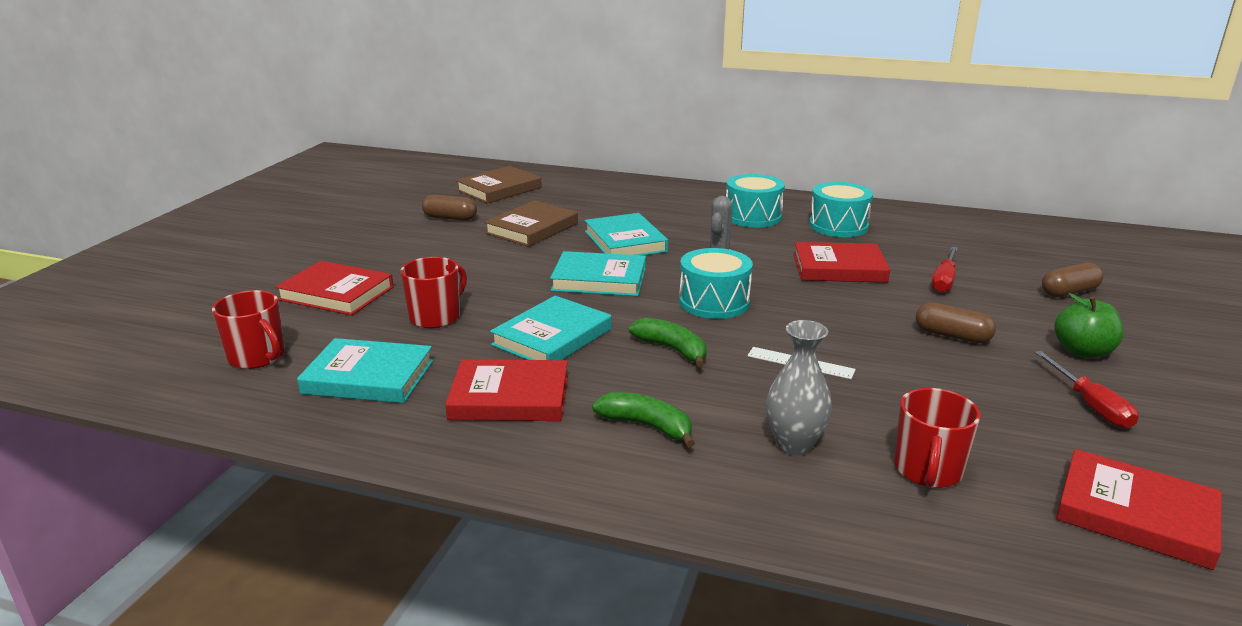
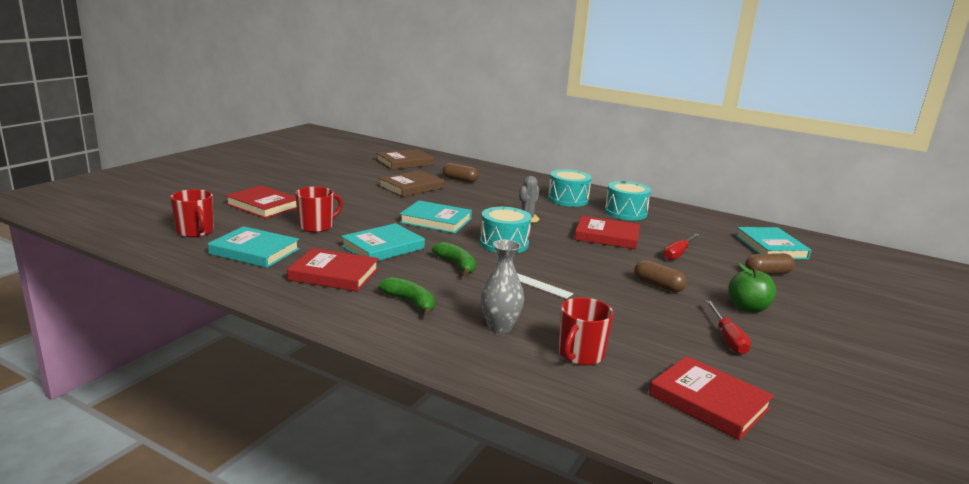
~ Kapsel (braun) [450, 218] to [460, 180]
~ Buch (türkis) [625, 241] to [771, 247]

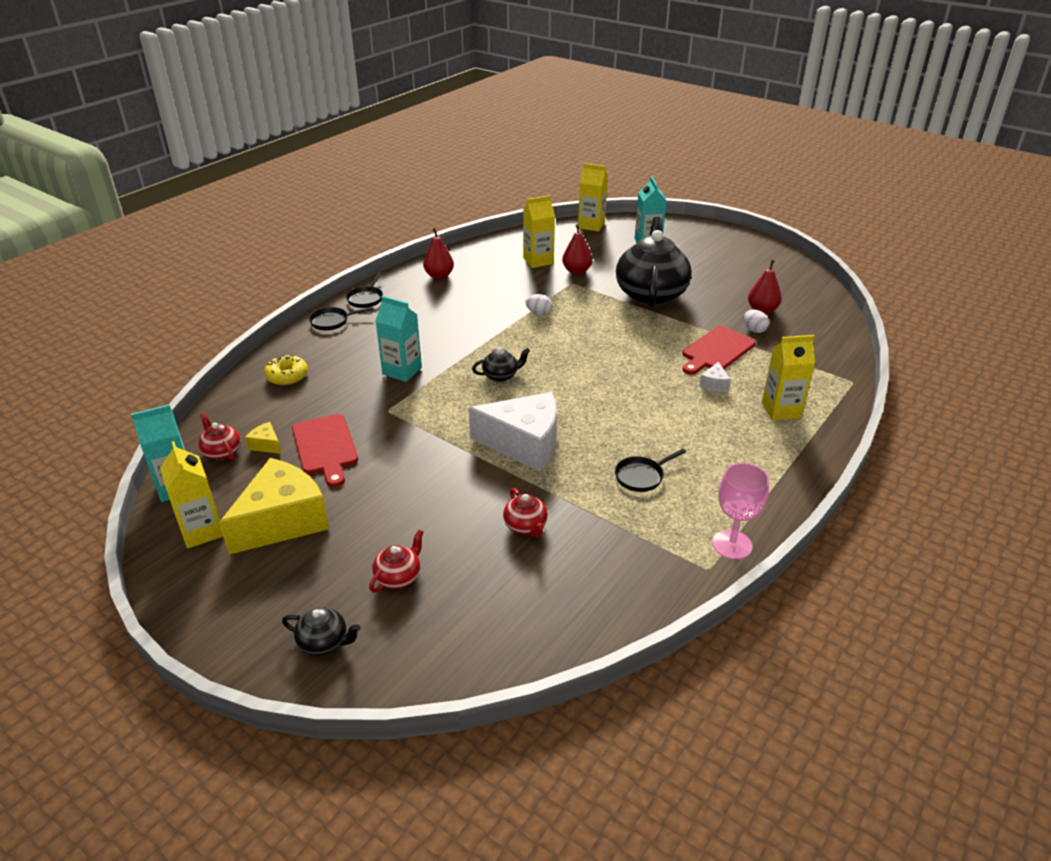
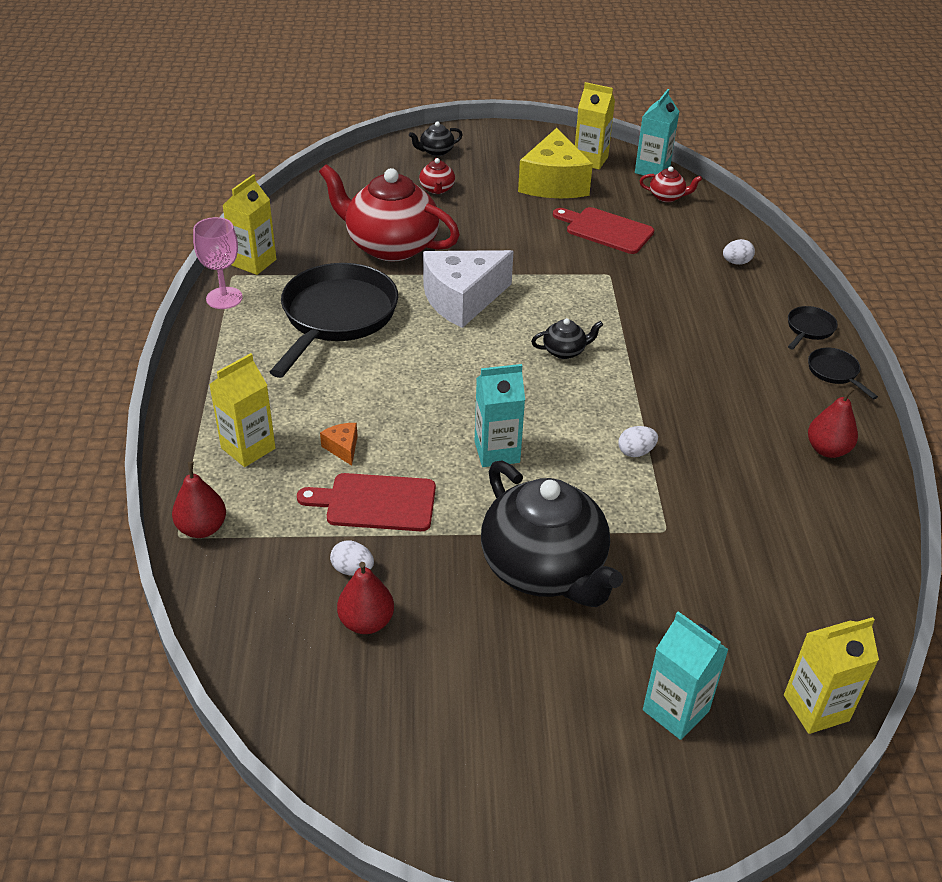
~ Getränkekarton (gelb) [538, 261] to [254, 262]
~ Birne (rot) [576, 271] to [202, 528]
~ Getränkekarton (türkis) [402, 371] to [497, 452]
~ Schneidebrett (rot) [716, 350] = [375, 502] 90 degrees counterclockwise
~ Teekanne (schwarz) [501, 375] = [565, 351] 135 degrees counterclockwise
~ Donut (gelb) [287, 376] to Ei (weiß) [736, 262]
~ Käse (weiß) [714, 384] to Käse (orange) [342, 448]
- Käse (gelb) [266, 445]
~ Pfanne (schwarz) [641, 476] = [337, 317] x2.37
~ Teekanne (rot) [526, 526] = [390, 246] x2.39

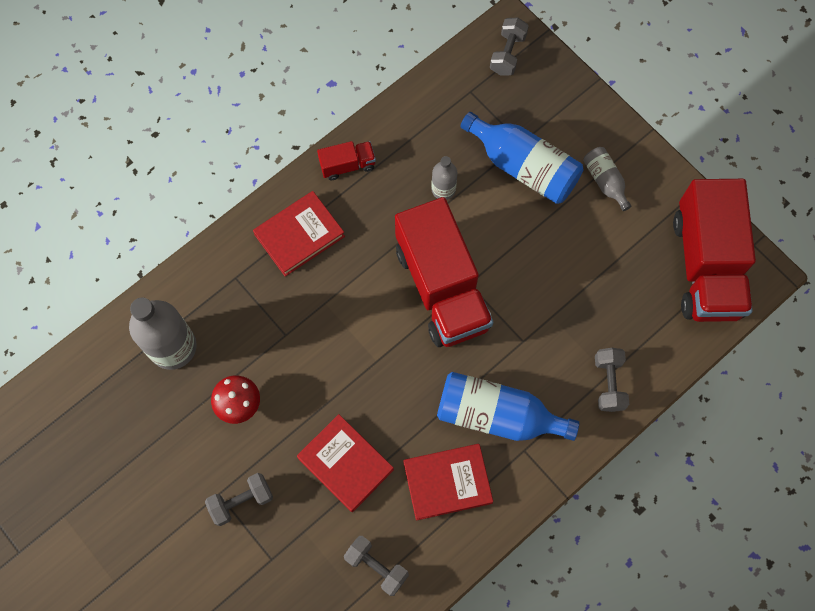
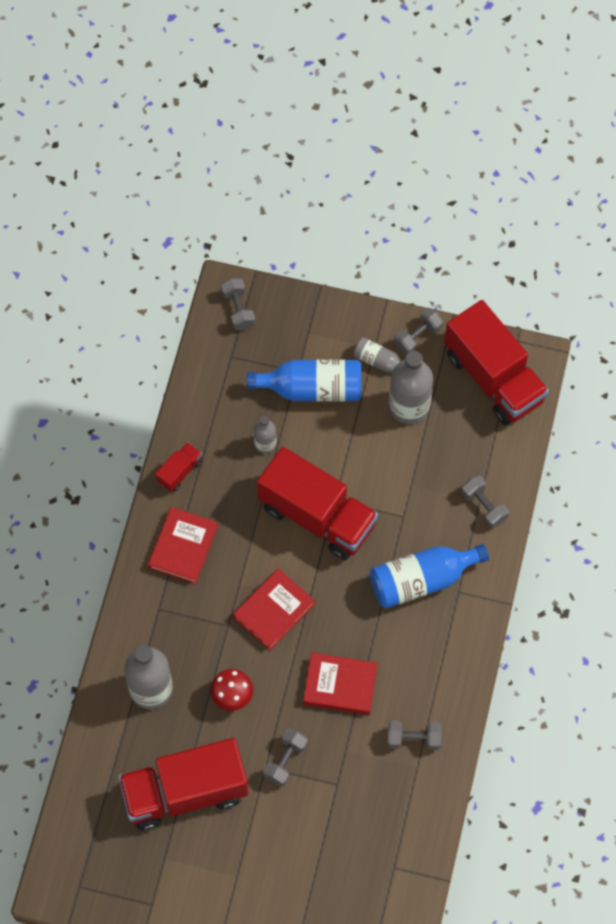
~ Buch (rot) [447, 482] to [274, 611]
+ Hantel (grau) [417, 337]
+ Flasche (grau) [409, 406]
+ Lastwagen (rot) [185, 792]

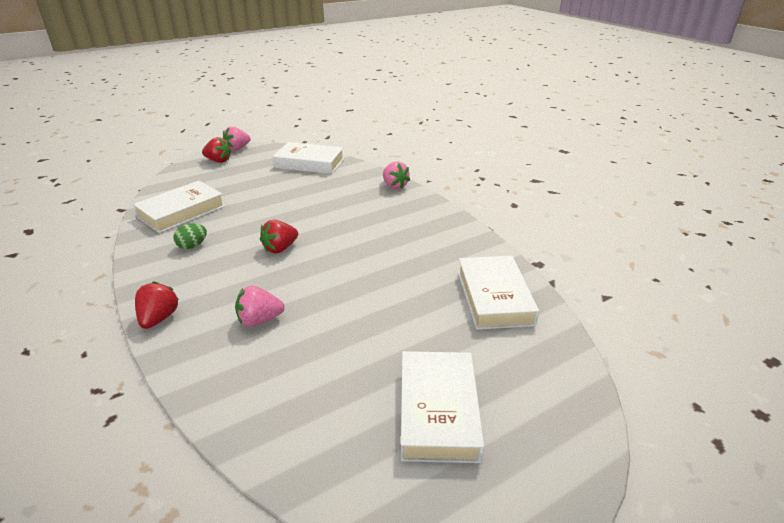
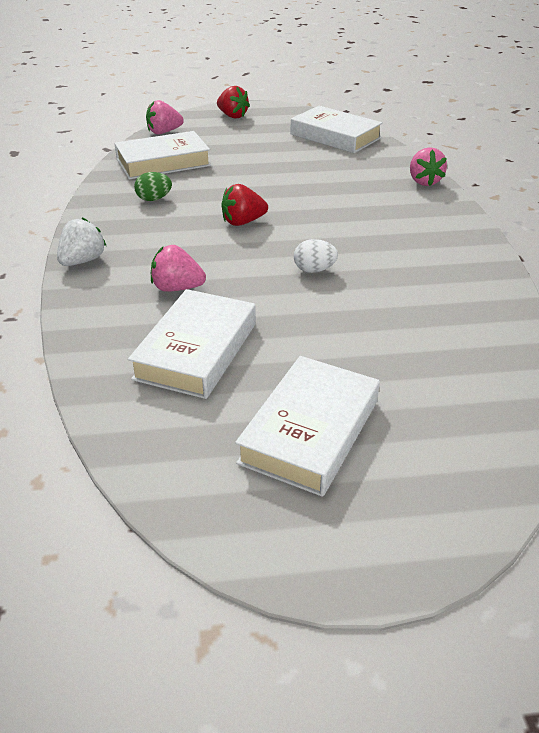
~ Erdbeere (rosa) [237, 149] to [164, 132]
~ Buch (weiß) [494, 297] to [196, 350]
~ Erdbeere (rot) [159, 318] to Erdbeere (weiß) [83, 261]
+ Ei (weiß) [314, 270]

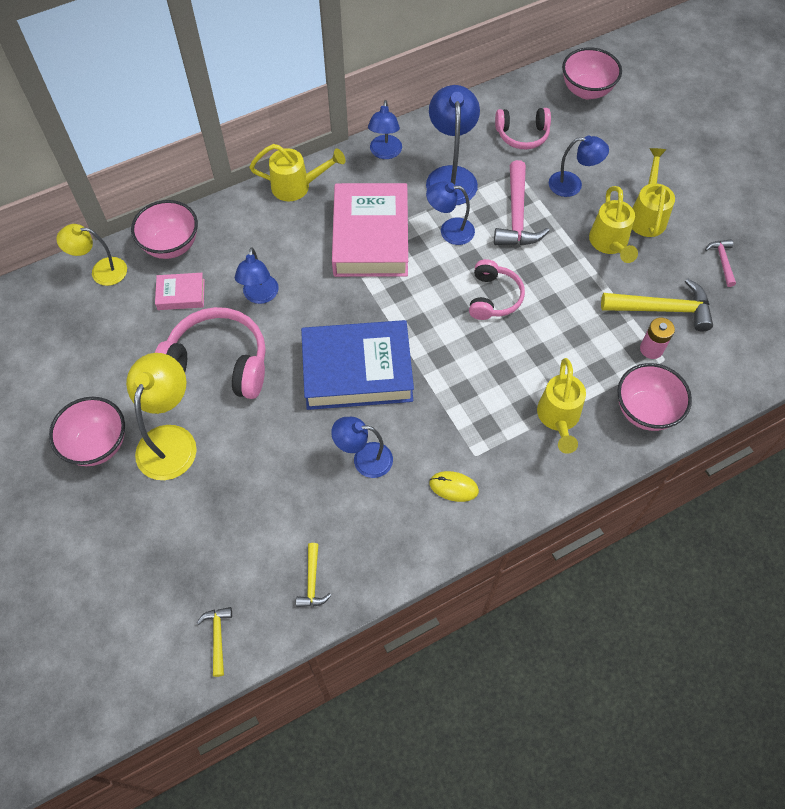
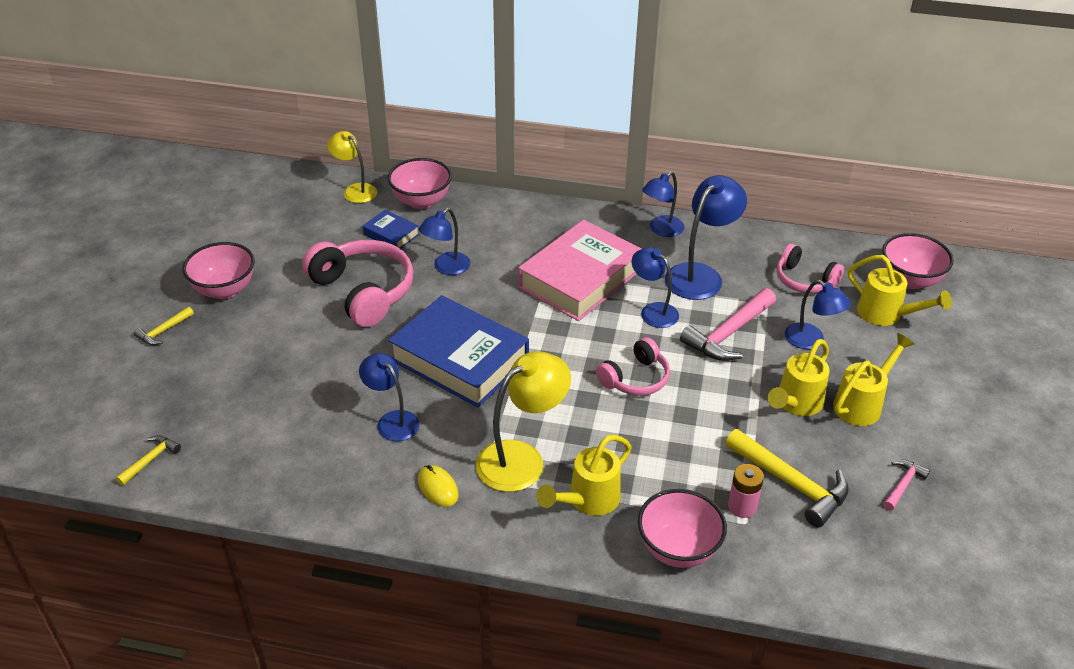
~ Gießkanne (gelb) [297, 186] to [886, 315]
~ Buch (rosa) [181, 294] to Buch (blau) [391, 234]
~ Lampe (gelb) [170, 440] to [521, 459]
~ Hammer (gelb) [312, 581] to [163, 331]

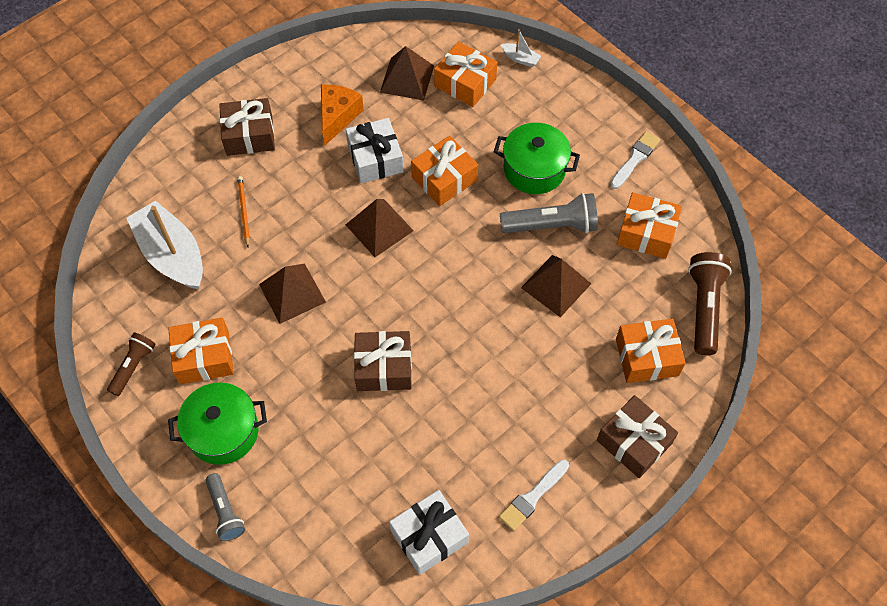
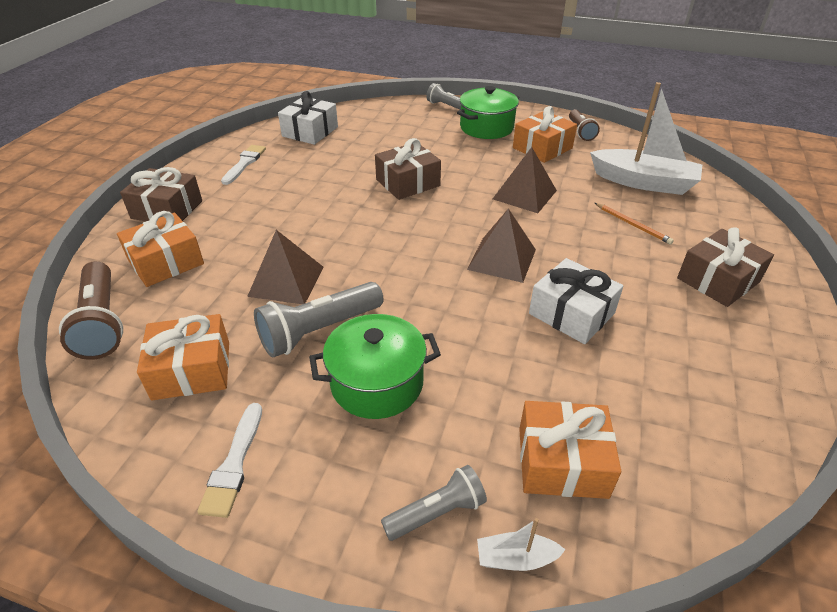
- Pyramide (braun) [407, 78]
- Käse (orange) [337, 117]
- Geschenk (orange) [444, 179]
+ Taschenlampe (grau) [436, 512]

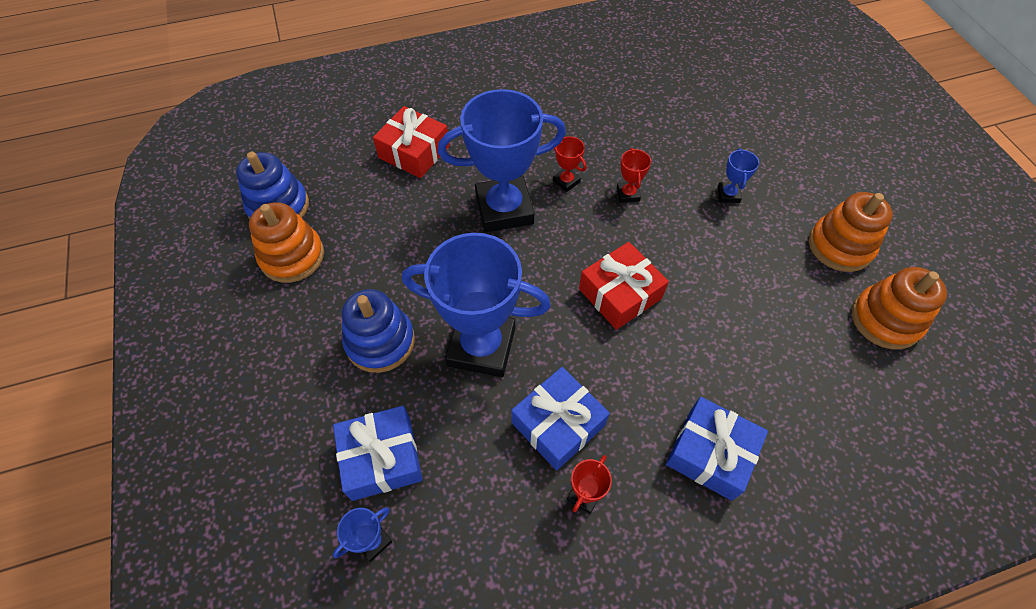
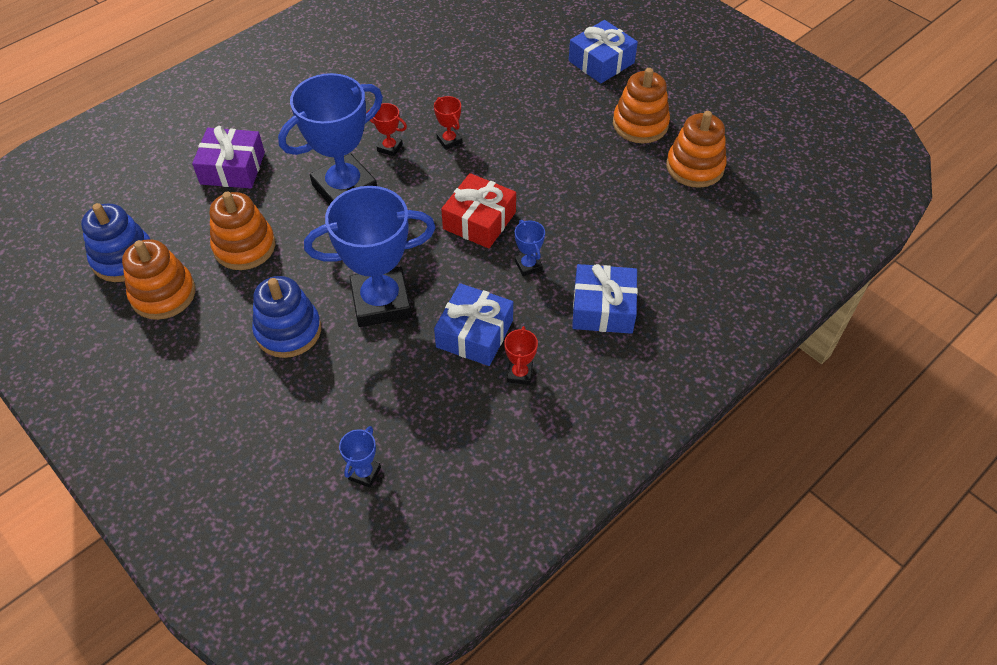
~ Geschenk (rot) [414, 152] to Geschenk (lila) [232, 168]
~ Pokal (blau) [728, 194] to [528, 265]
~ Geschenk (blau) [382, 458] to [601, 62]
+ Stapelspielzeug (orange) [244, 246]

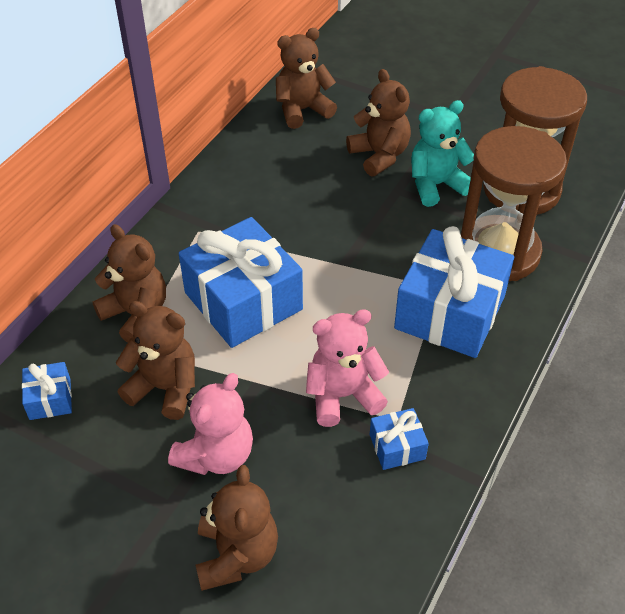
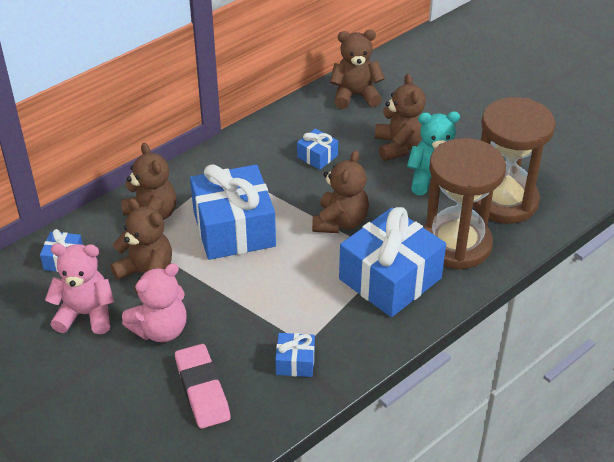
~ Teddybär (rosa) [343, 395] to [86, 314]
~ Teddybär (braun) [236, 555] to [340, 222]
+ Geschenk (blau) [317, 156]
+ Radiergummi (rosa) [202, 390]

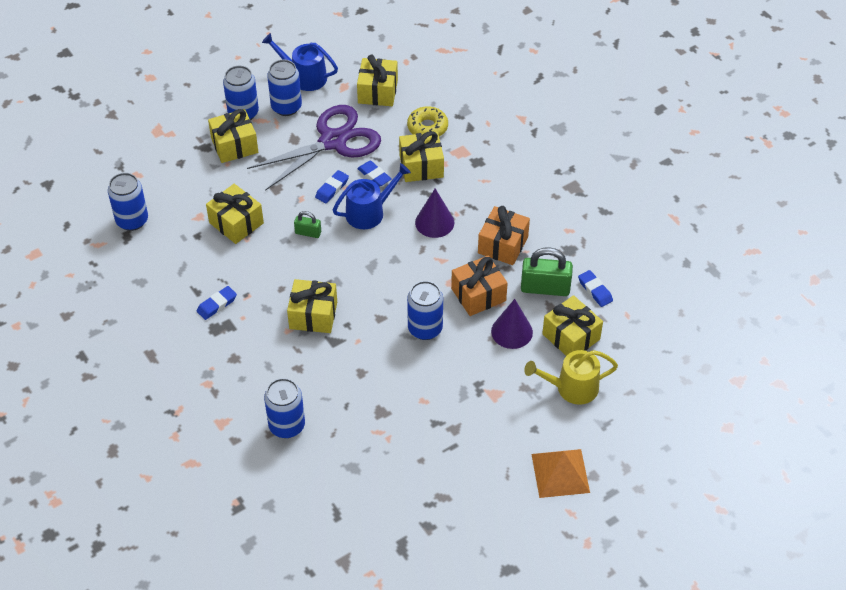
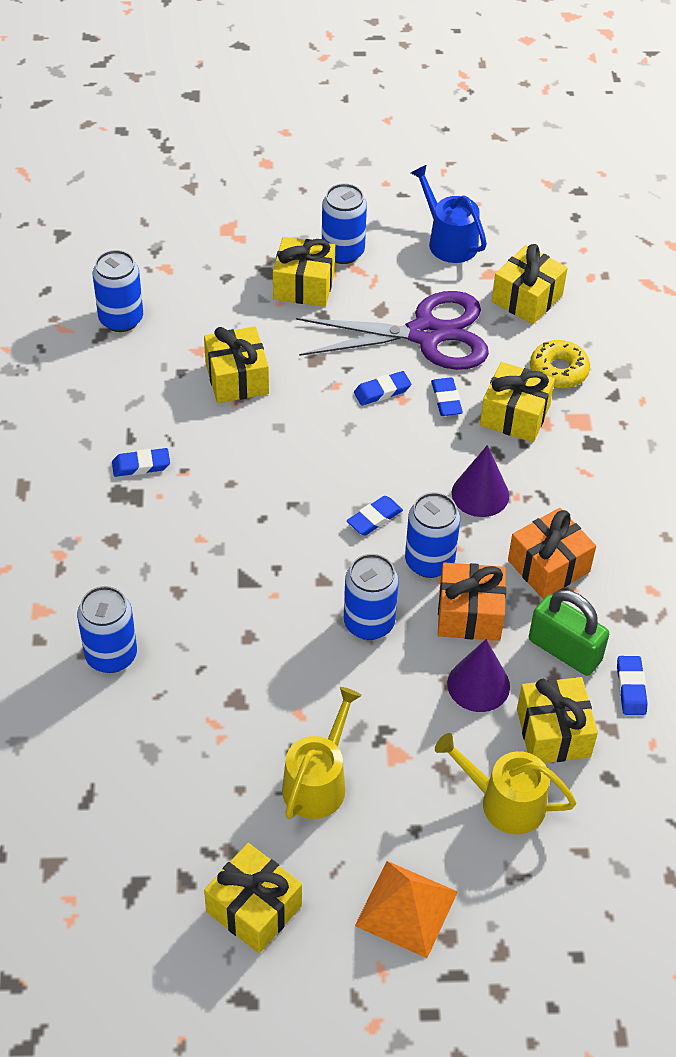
~ Dose (blau) [286, 107] to [429, 562]
- Gießkanne (blau) [369, 212]
- Vorhängeschloss (grün) [308, 233]
~ Geschenk (gelb) [313, 315] to [254, 909]
+ Radiergummi (blau) [374, 518]
+ Gießkanne (gelb) [318, 782]

